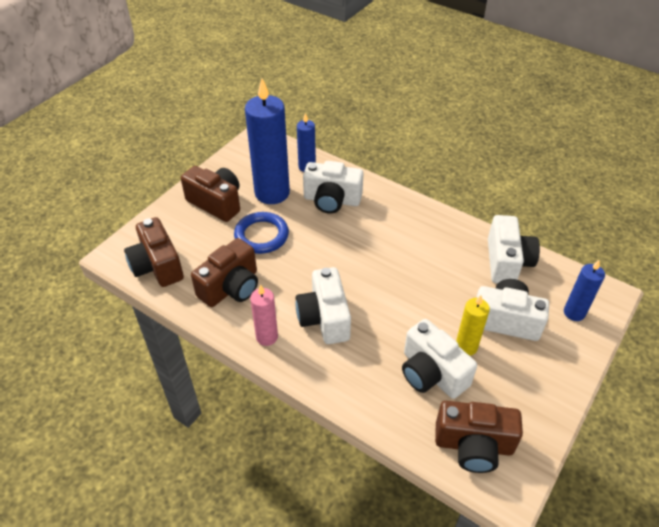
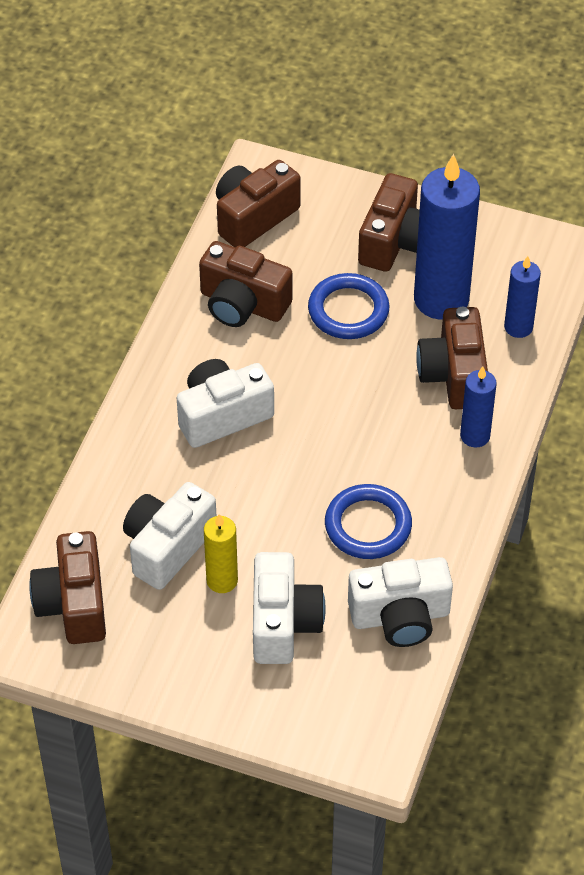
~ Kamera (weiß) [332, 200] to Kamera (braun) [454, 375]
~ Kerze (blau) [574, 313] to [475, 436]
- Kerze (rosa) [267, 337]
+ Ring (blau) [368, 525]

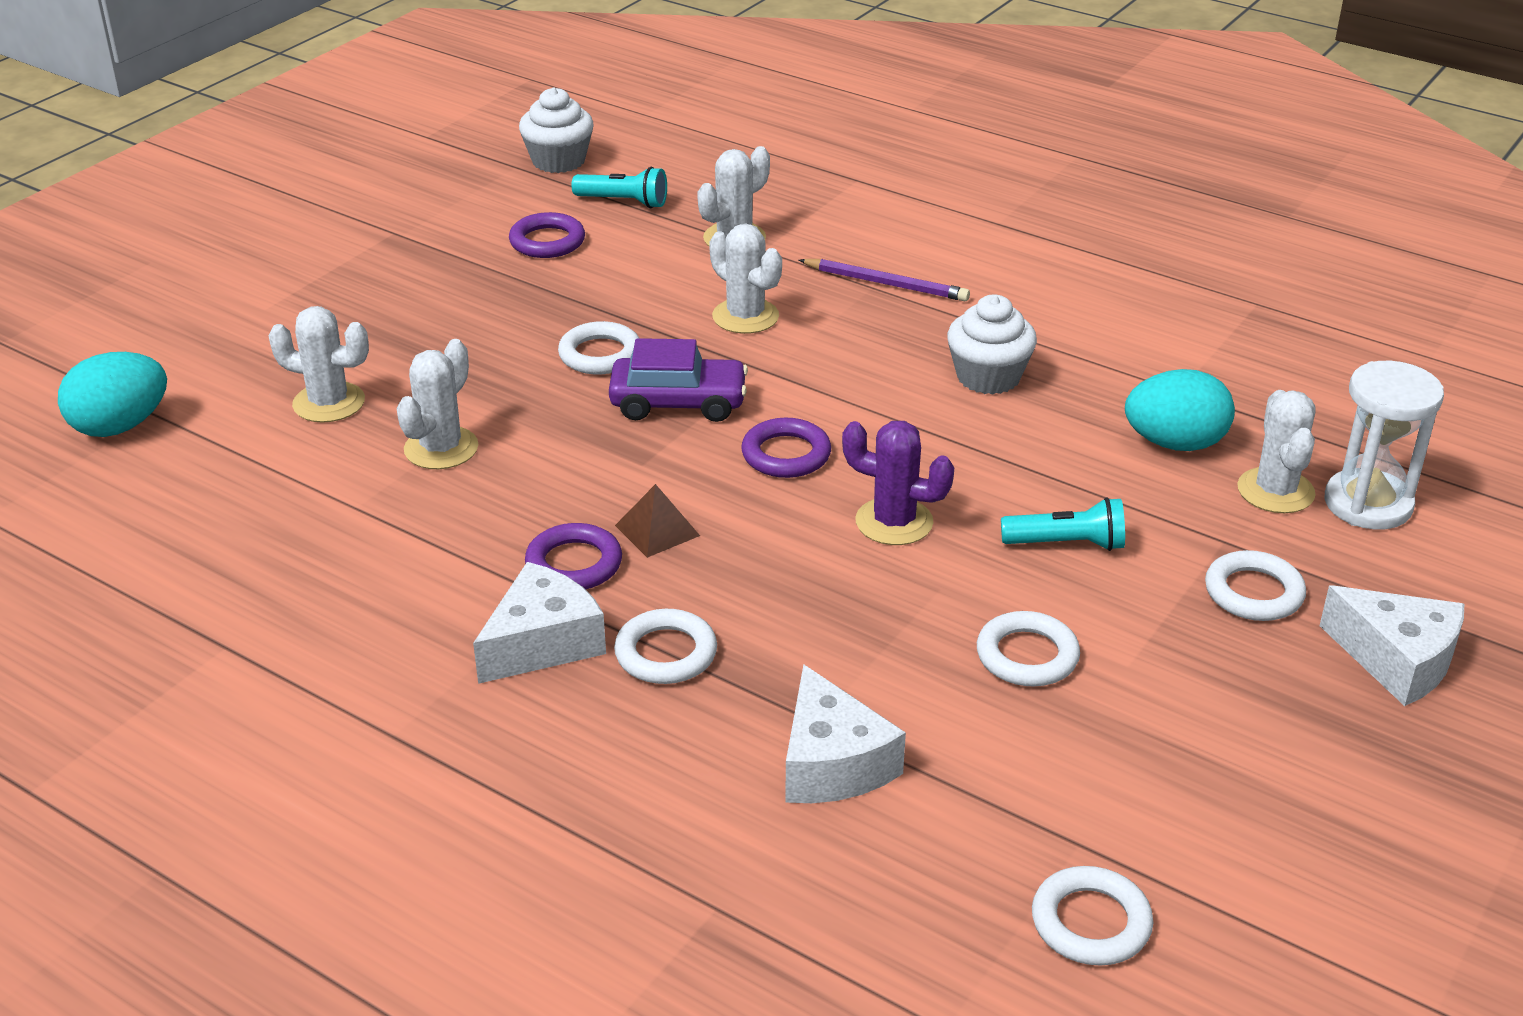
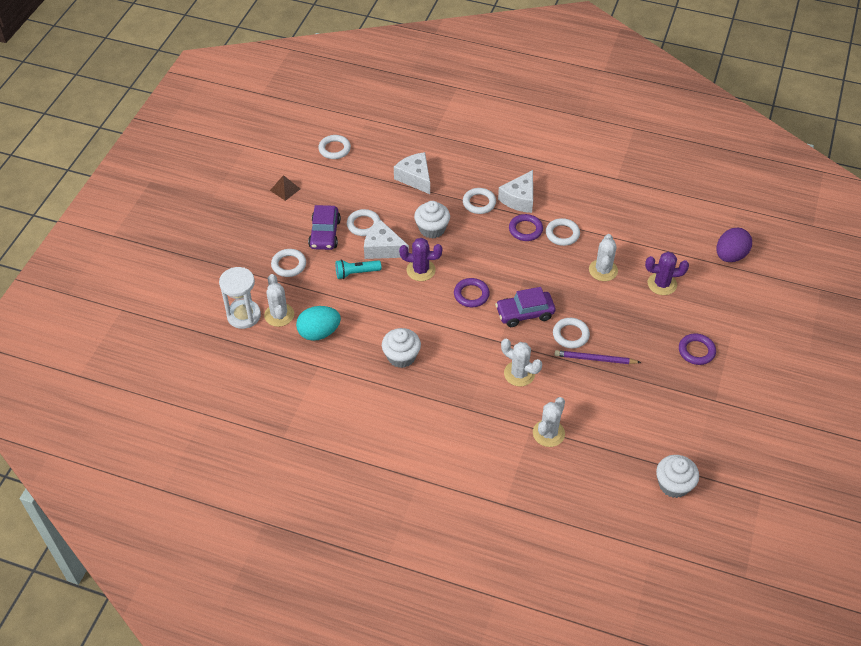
- Taschenlampe (türkis) [624, 202]
~ Ring (lila) [547, 241] to [696, 351]
~ Bleistift (lila) [886, 283] to [595, 359]
~ Kaktus (weiß) [329, 403] to Kaktus (lila) [662, 284]
~ Ei (türkis) [120, 426] to Ei (lila) [730, 256]
~ Pyramide (braun) [657, 530] to [285, 189]
~ Käse (weiß) [1396, 660] to [383, 248]
+ Muffin (weiß) [432, 229]
+ Auto (lila) [325, 234]
+ Ring (weiß) [562, 234]

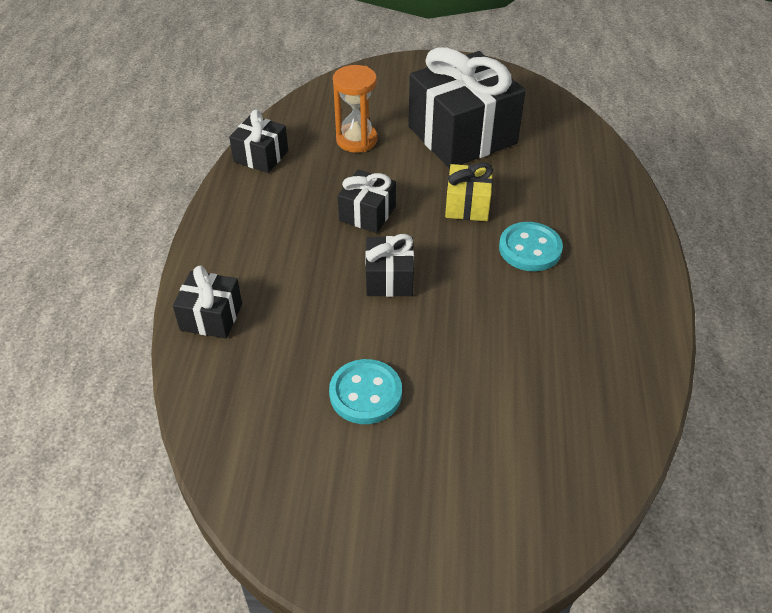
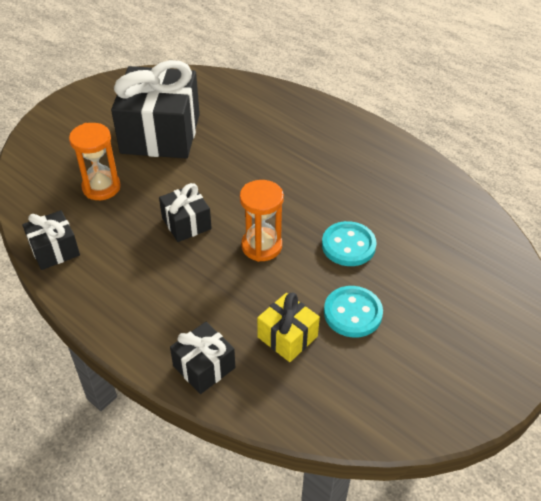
~ Geschenk (gelb) [467, 205] to [287, 337]
~ Knopf (türkis) [530, 249] to [348, 245]
~ Geschenk (schwarz) [389, 279] to Sanduhr (orange) [261, 246]

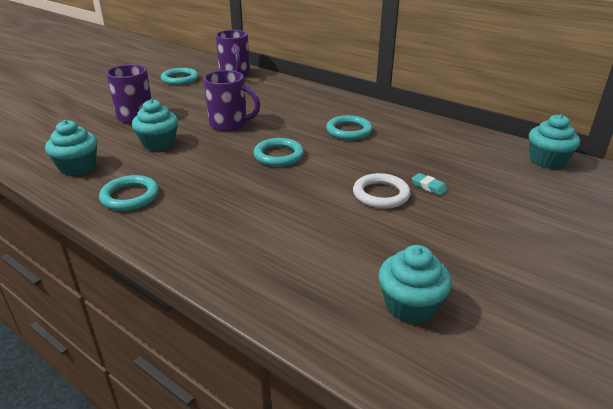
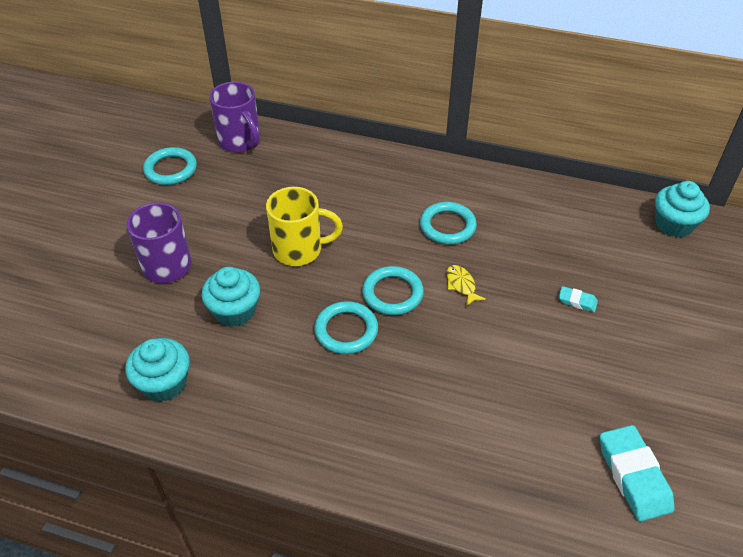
~ Tasse (lila) [229, 124] to Tasse (gelb) [299, 250]
- Ring (weiß) [381, 194]
~ Ring (türkis) [130, 196] to [346, 330]
~ Muffin (türkis) [410, 305] to Radiergummi (türkis) [633, 476]
+ Fisch (gelb) [461, 285]

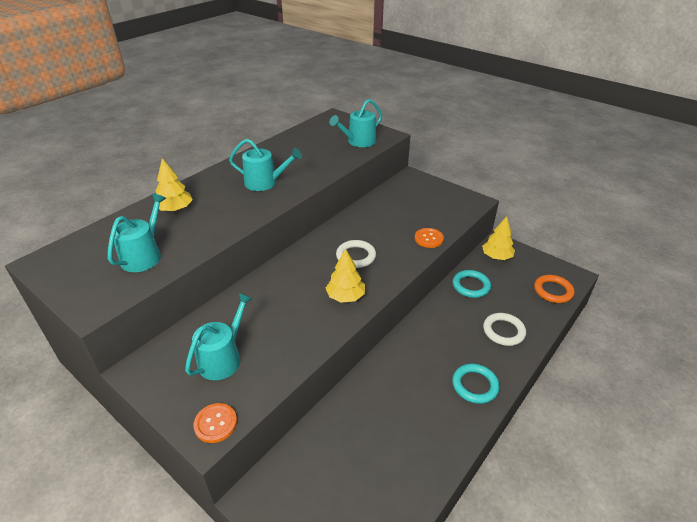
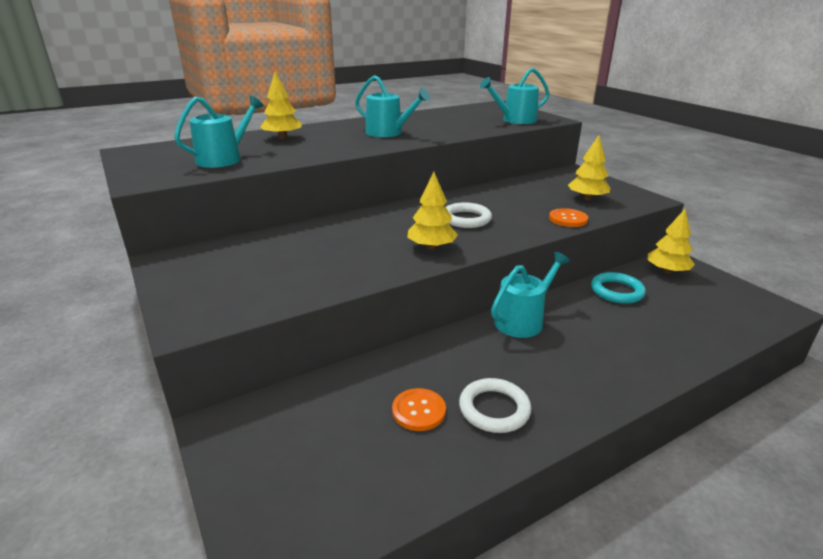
- Ring (orange) [553, 291]
~ Gießkanne (türkis) [223, 358] to [522, 320]
~ Ring (weiß) [503, 331] to [494, 409]
- Ring (türkis) [475, 385]
~ Knopf (orange) [215, 423] to [419, 411]
+ Baum (gelb) [587, 198]

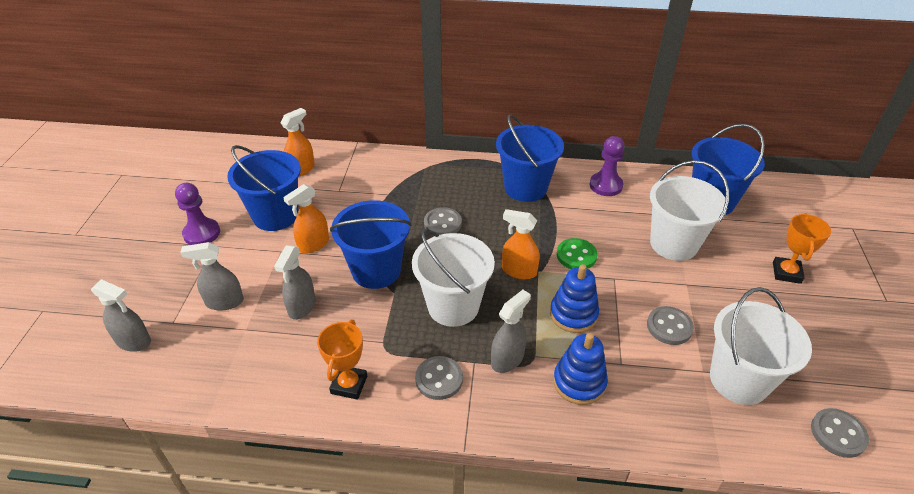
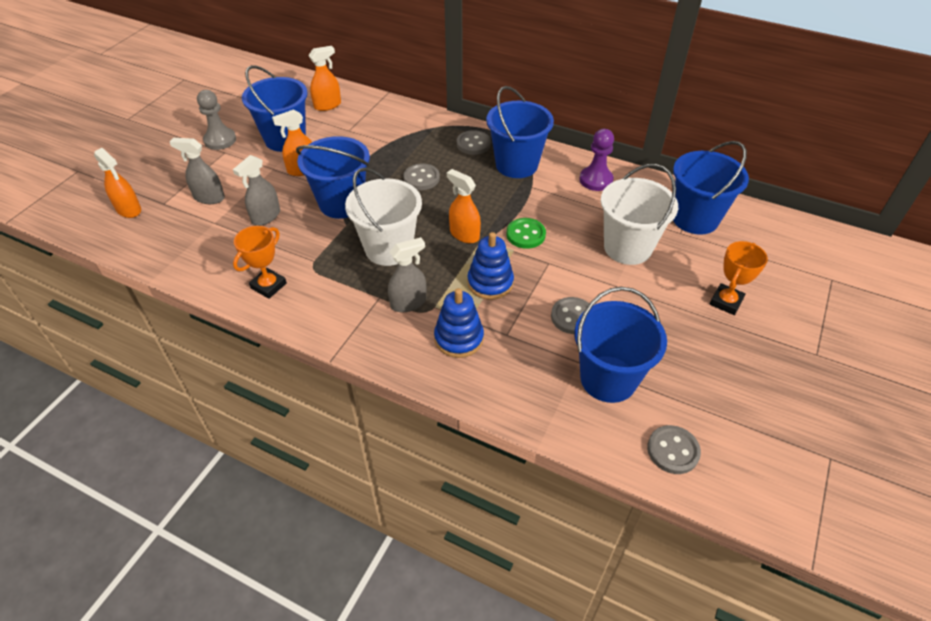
~ Bauer (lila) [201, 233] to Bauer (grau) [220, 140]
~ Sprühflasche (grau) [133, 341] to Sprühflasche (orange) [129, 210]
~ Eimer (weiß) [739, 380] to Eimer (blau) [608, 379]
~ Knopf (grau) [439, 379] to [473, 144]

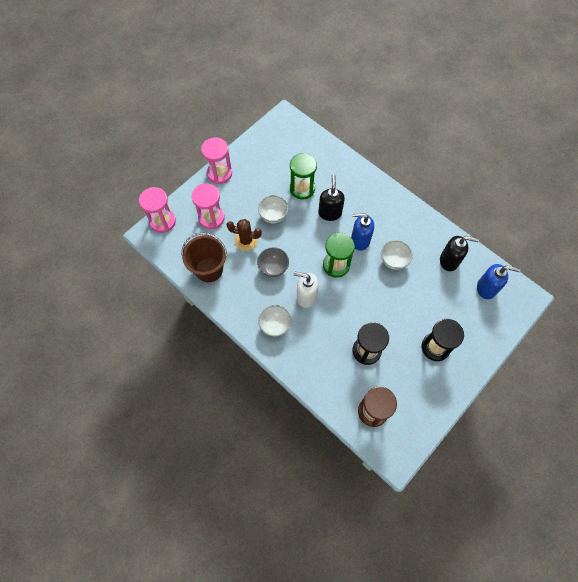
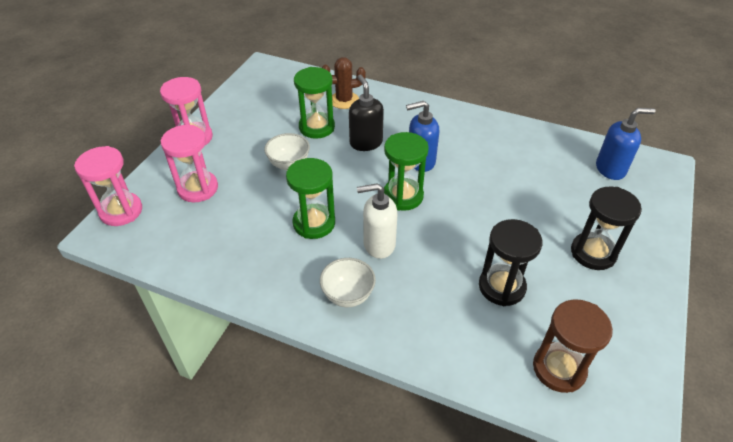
~ Kaktus (braun) [246, 241] to [344, 100]
- Eimer (braun) [209, 269]
- Seifenspender (schwarz) [449, 261]
- Schüssel (weiß) [393, 261]
~ Schüssel (grau) [273, 268] to Sanduhr (grün) [314, 223]

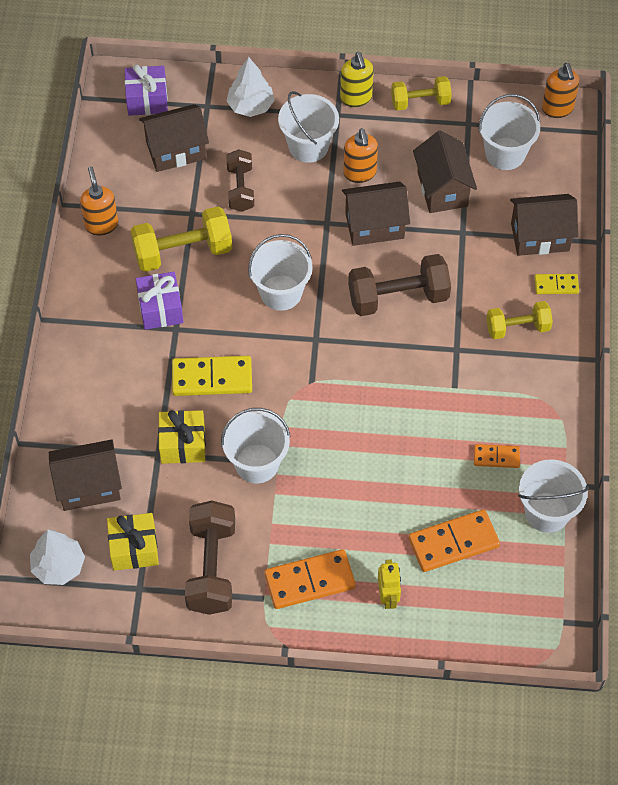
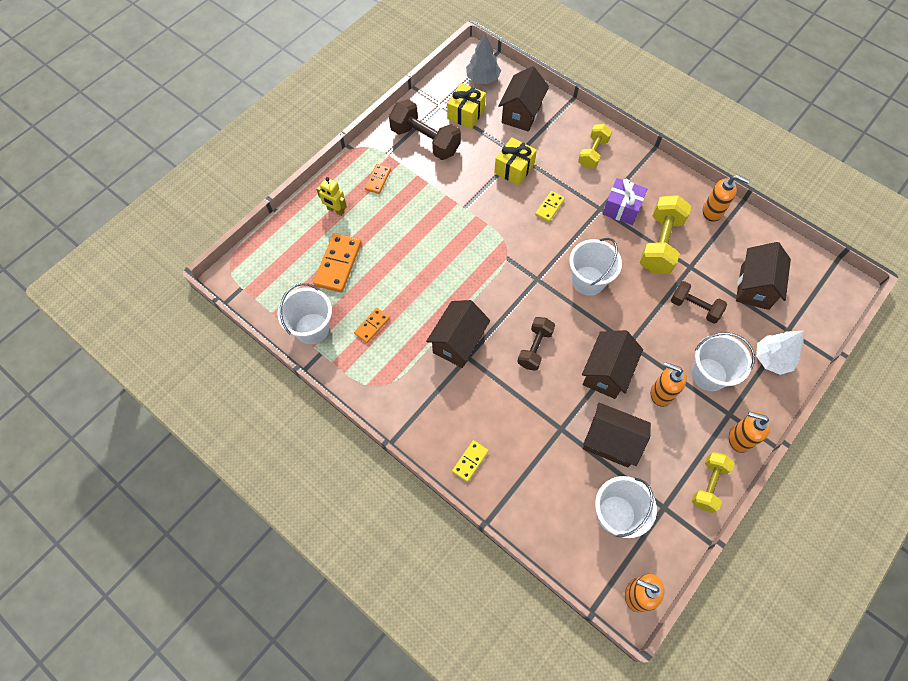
~ Seifenspender (gelb) [356, 98] to Seifenspender (orange) [739, 438]
- Geschenk (lila) [147, 100]
~ Haus (braun) [540, 237] to [458, 342]
~ Hantel (braun) [398, 297] = [534, 348] x0.63
~ Hantel (gelb) [517, 328] to [593, 153]
~ Dominostein (gelb) [212, 378] = [549, 207] x0.56
- Eimer (weiß) [257, 463]
~ Baum (weiß) [58, 566] to Baum (grau) [482, 78]
~ Dominostein (orange) [309, 581] = [378, 180] x0.56

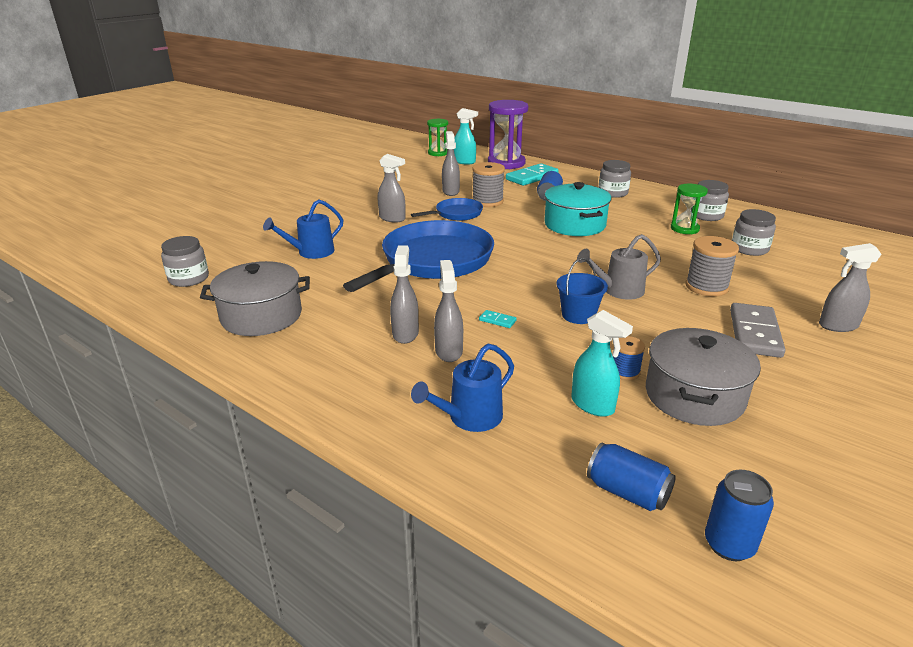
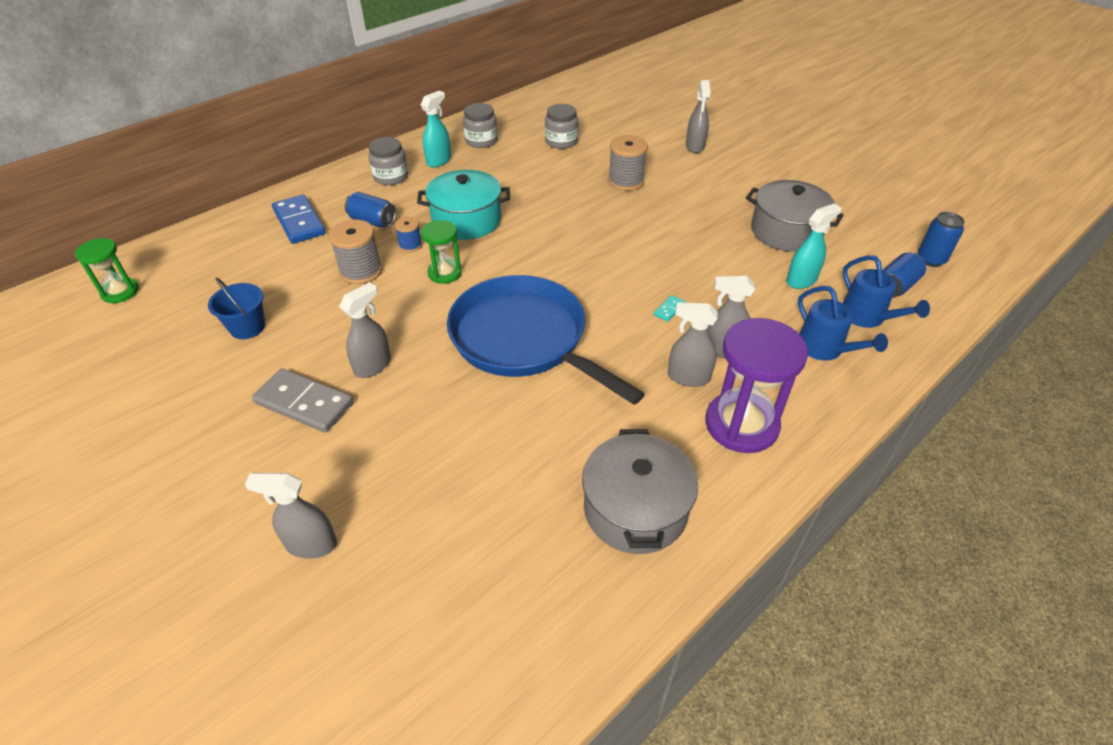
~ Sanduhr (lila) [506, 163] to [741, 424]
~ Sprühflasche (türkis) [464, 162] to [439, 161]
~ Sprühflasche (grau) [450, 191] to [311, 544]
~ Dominostein (türkis) [532, 177] to Dominostein (blau) [299, 222]
~ Sanduhr (grün) [684, 229] to [444, 273]
- Pfanne (blau) [456, 214]
~ Gießkanne (blau) [311, 252] to [867, 317]
- Gießkanne (grau) [618, 290]
- Einmachglas (grau) [189, 278]
~ Eimer (blau) [578, 315] to [247, 327]
~ Dominostein (grau) [754, 333] to [304, 403]
~ Garnrolle (blau) [625, 371] to [410, 245]

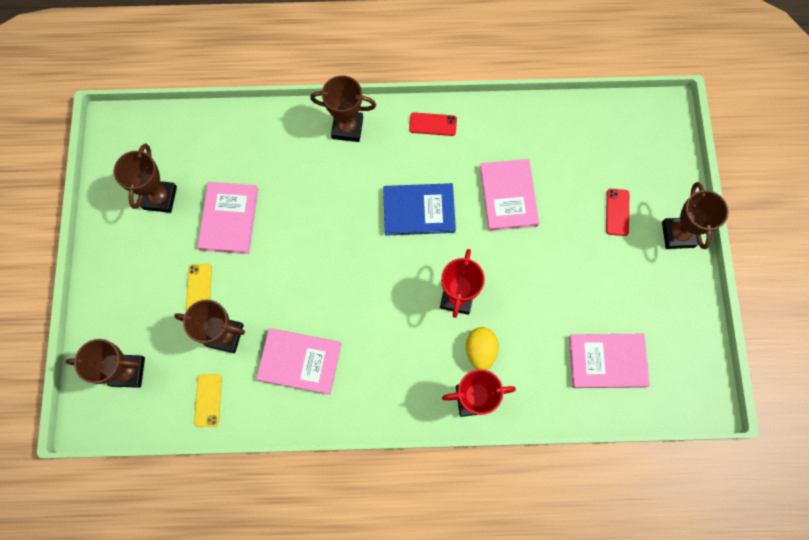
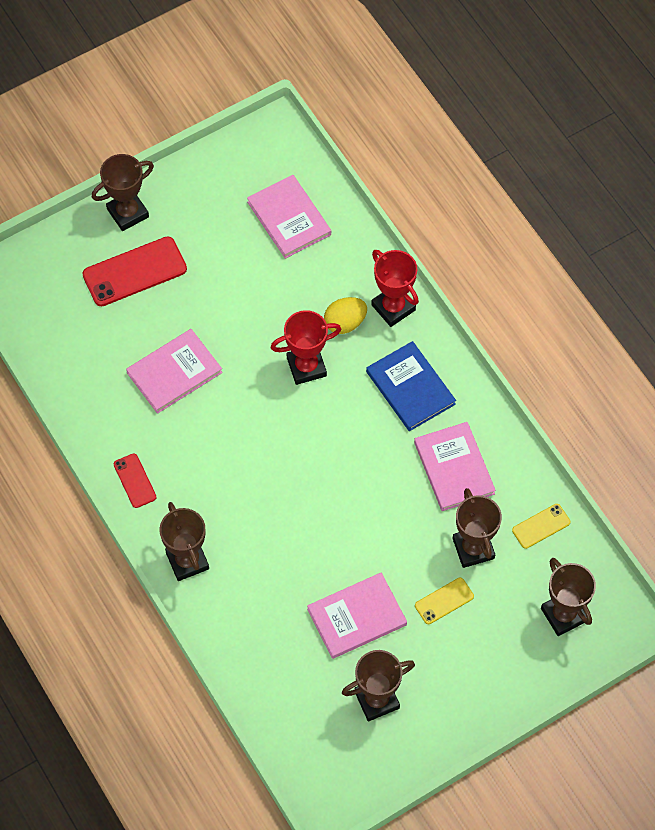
~ Buch (blau) [419, 210] to [410, 388]
~ Handy (rot) [617, 212] = [134, 272] x1.86

